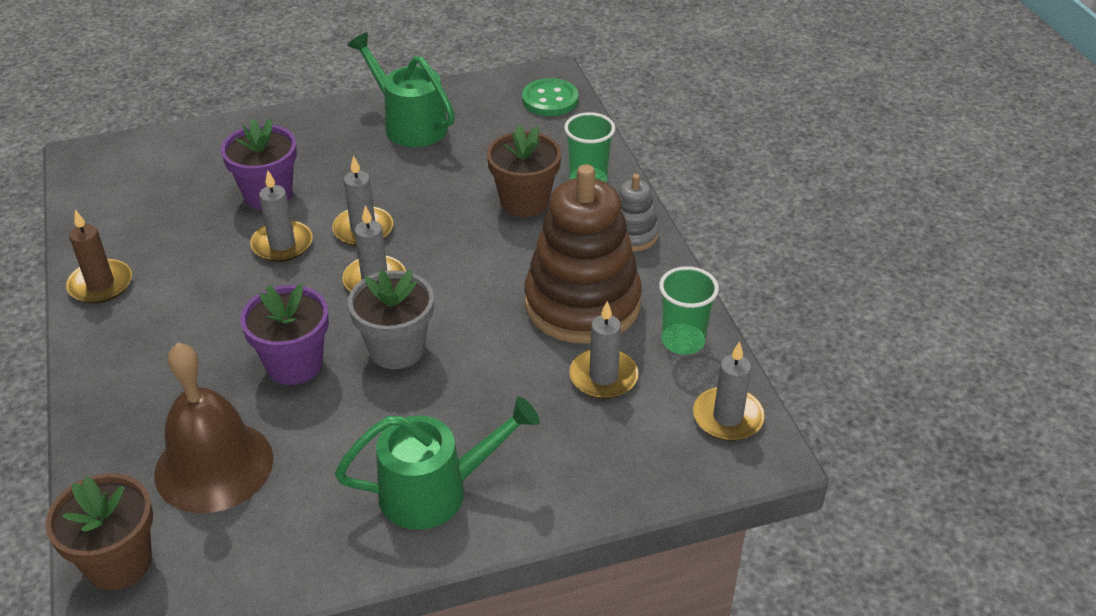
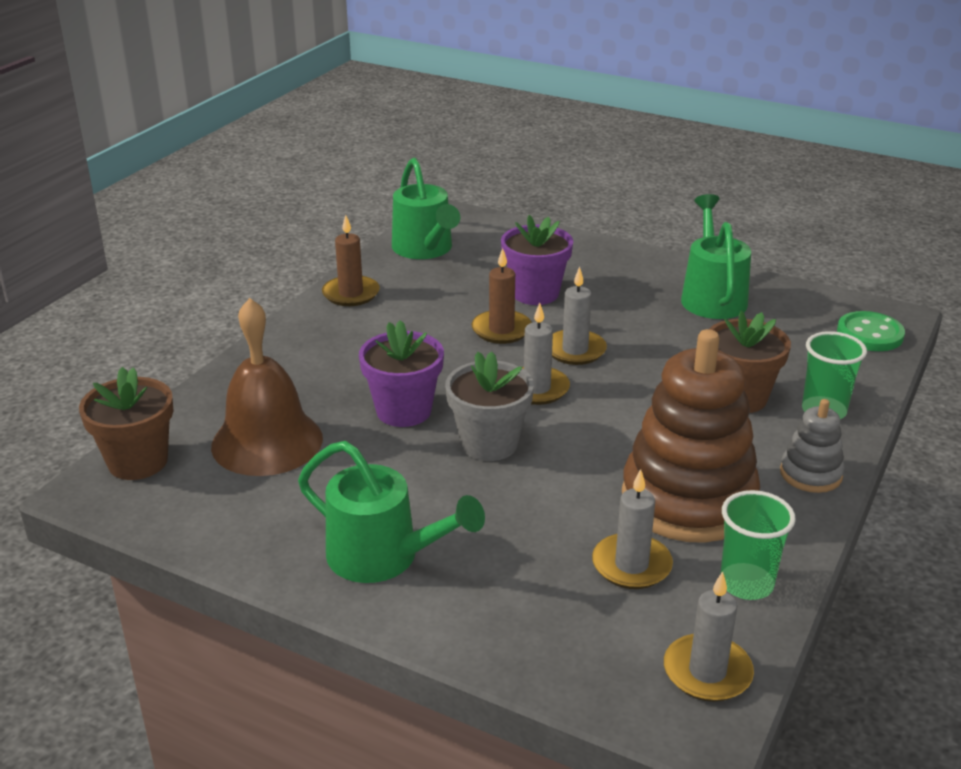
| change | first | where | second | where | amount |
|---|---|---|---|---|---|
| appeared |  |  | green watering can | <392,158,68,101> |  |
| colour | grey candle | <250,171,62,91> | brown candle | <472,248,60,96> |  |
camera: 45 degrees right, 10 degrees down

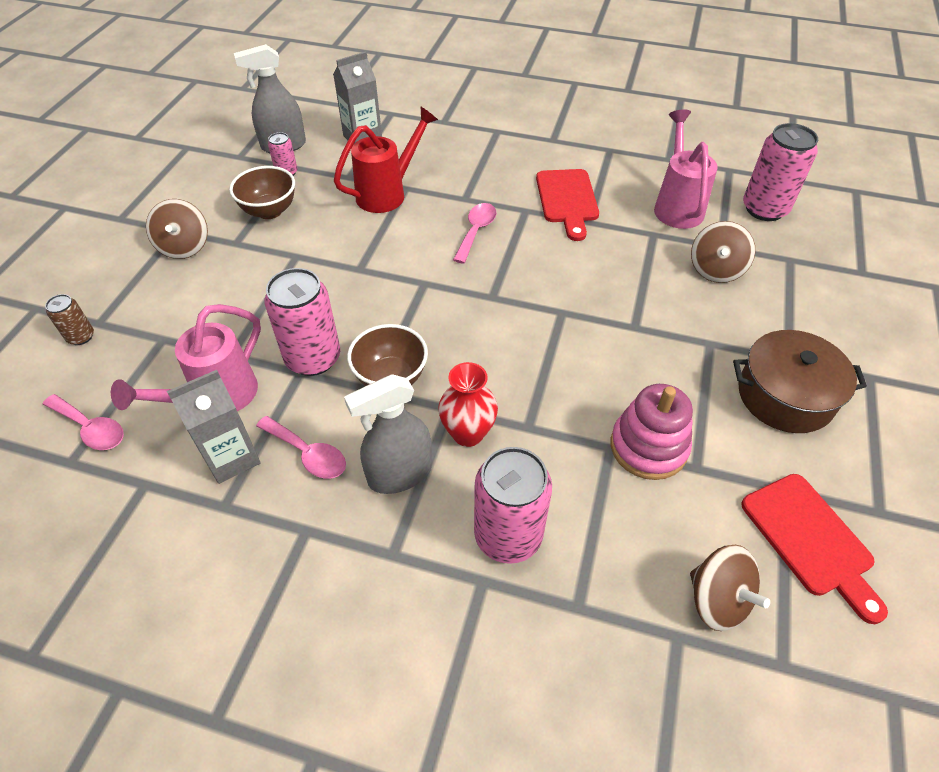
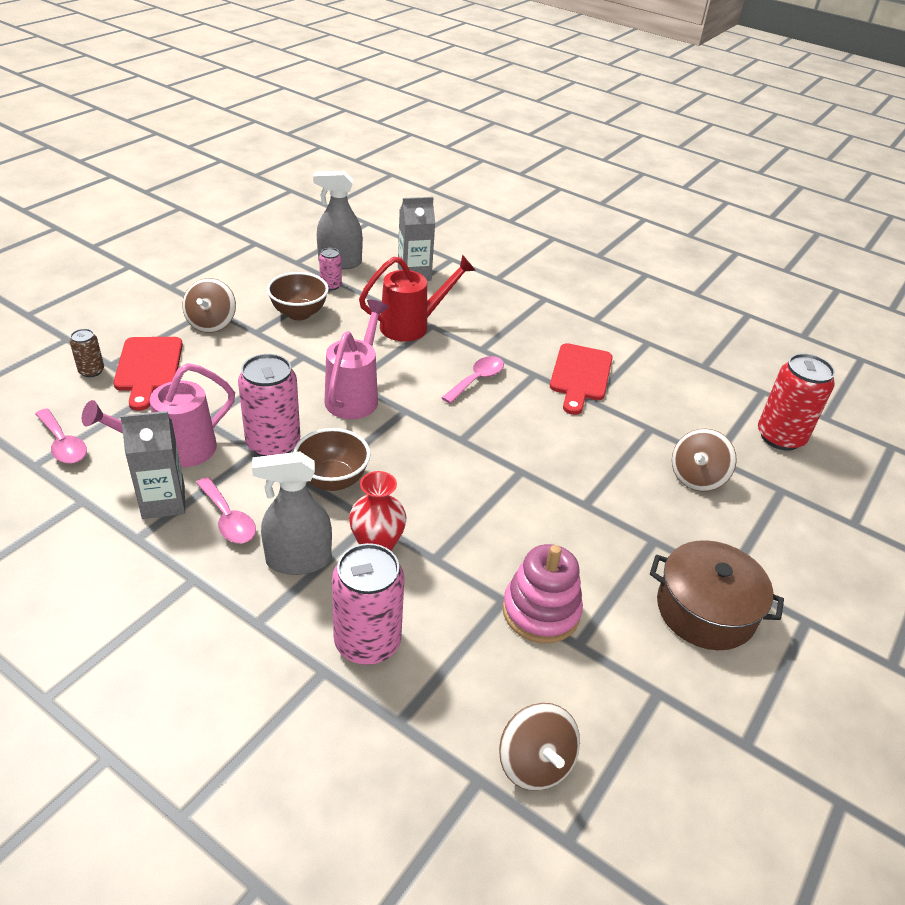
| change | first | where | second | where | amount |
|---|---|---|---|---|---|
| relocated | pink watering can | <654,109,64,120> |  | <324,299,65,120> |  |
| relocated | red cutting board | <741,474,147,150> |  | <113,337,70,74> |  |
| colour | pink can | <743,123,75,98> | red can | <758,353,77,98> |  |
camera: 15 degrees right, 10 degrees down

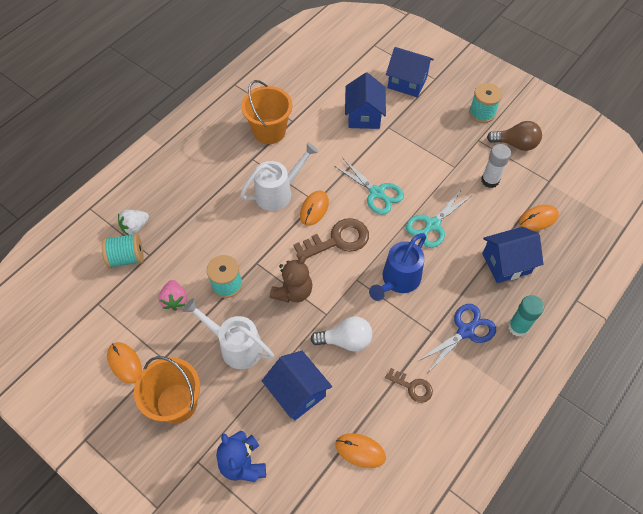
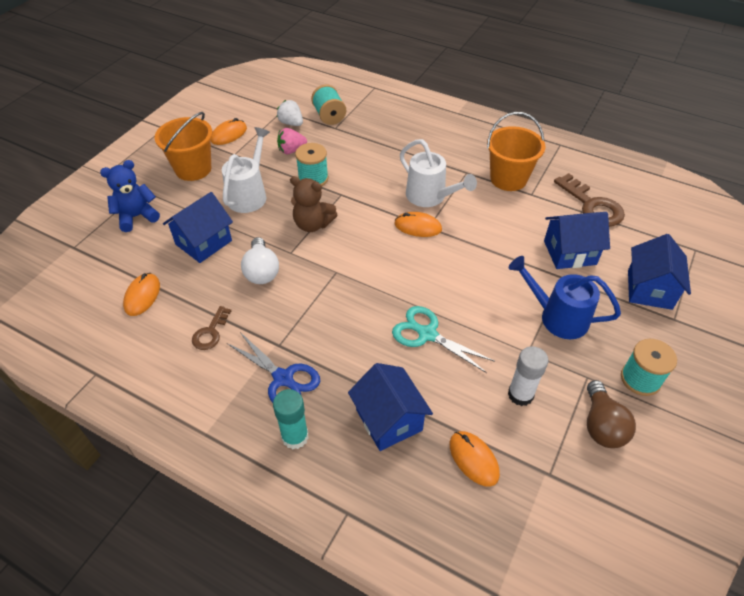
| change | first | where | second | where | amount |
|---|---|---|---|---|---|
| missing | turquoise scissors | <334,158,70,57> |  |  |  |
| relocated | white strawberry | <118,210,31,25> |  | <277,100,26,26> |  |
| relocated | brown key | <294,218,75,41> |  | <554,173,71,54> |  |
| relocated | blue watering can | <369,233,57,68> |  | <508,256,113,83> |  |
camera: 80 degrees right, 10 degrees down

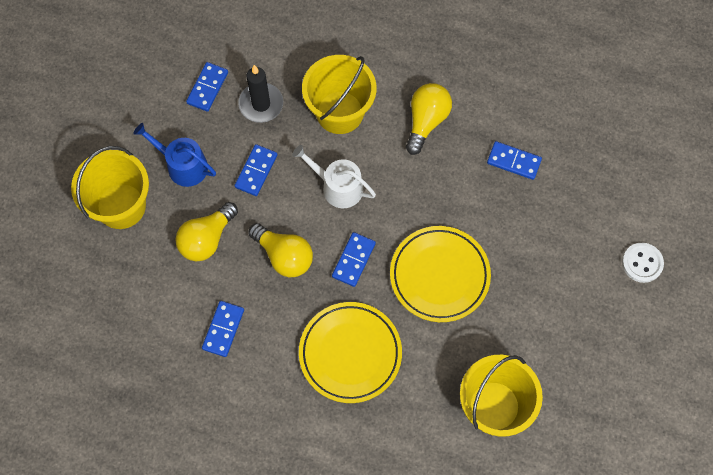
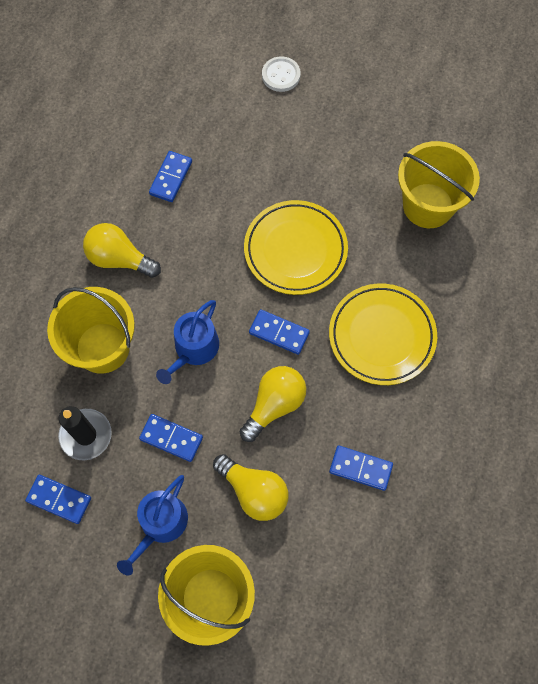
| change | first | where | second | where | amount |
|---|---|---|---|---|---|
| colour | white watering can | <292,145,84,64> | blue watering can | <156,300,63,84> |  |
camera: 90 degrees left, 0 degrees up

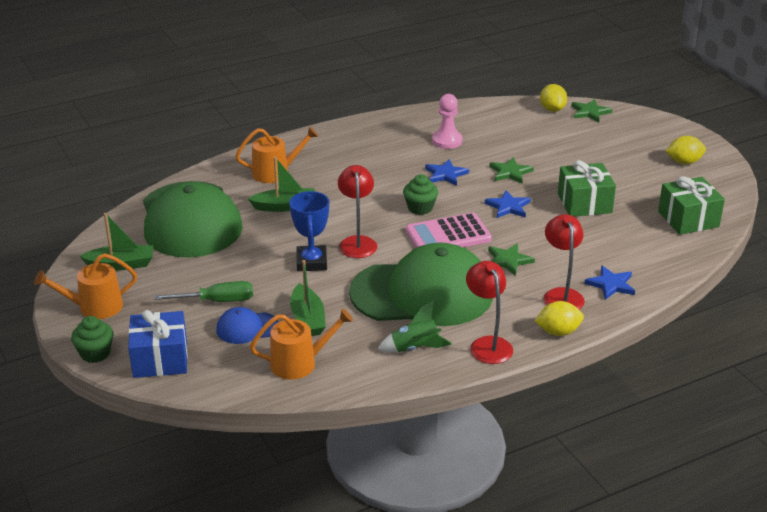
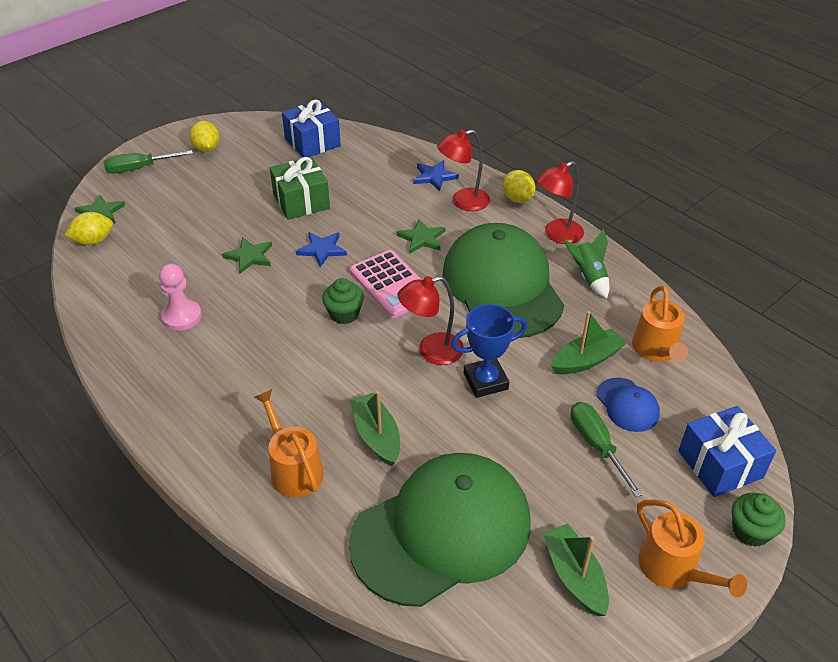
| change | first | where | second | where | amount |
|---|---|---|---|---|---|
| missing | blue star | <425,159,44,27> |  |  |  |
| appeared |  |  | green screwdriver | <103,150,90,23> |  |
| colour | green gift | <658,176,67,59> | blue gift | <282,99,59,58> |  |
| spun | orange watering can | <250,308,103,72> |  | <632,286,56,76> | 150 degrees counterclockwise |
camera: 105 degrees left, 10 degrees up

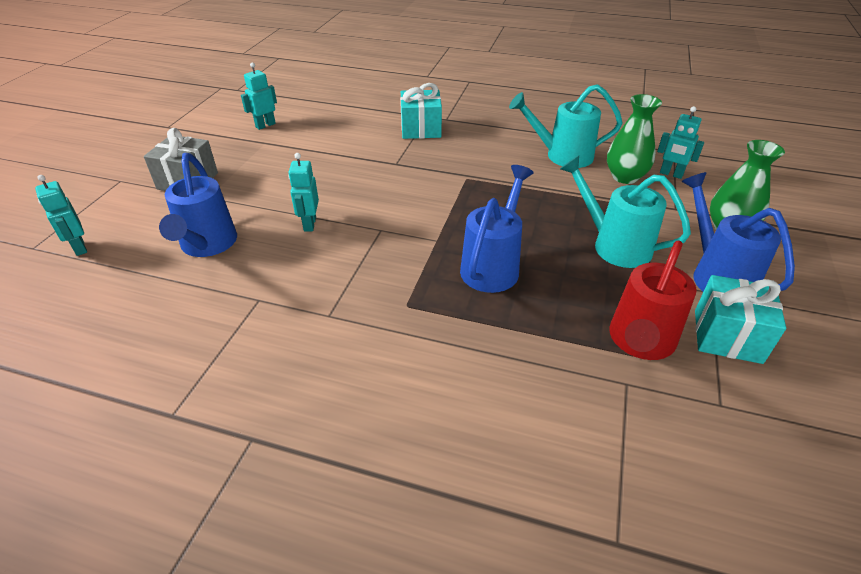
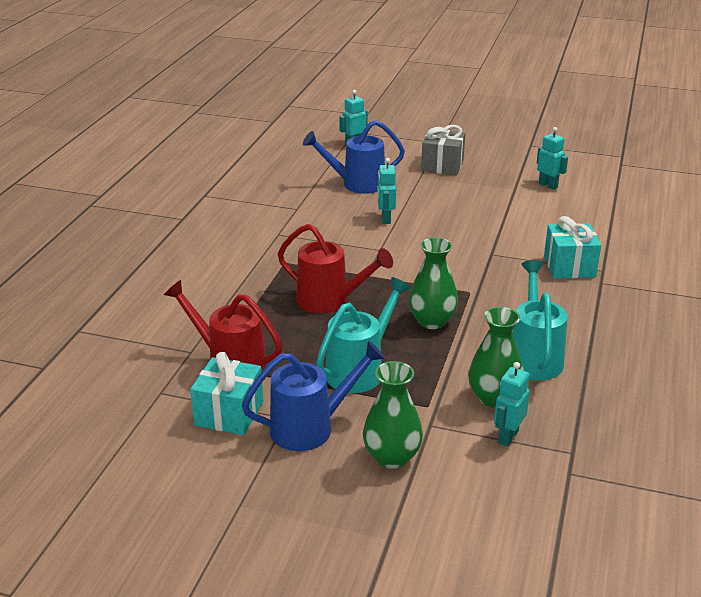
| change | first | where | second | where | amount |
|---|---|---|---|---|---|
| appeared |  |  | green vase | <408,237,50,92> |  |
| colour | blue watering can | <460,165,74,128> | red watering can | <278,224,115,89> |  |
| spun | turquoise robot | <288,153,31,79> |  | <377,158,19,66> | 90 degrees counterclockwise |
camera: 90 degrees right, 10 degrees down

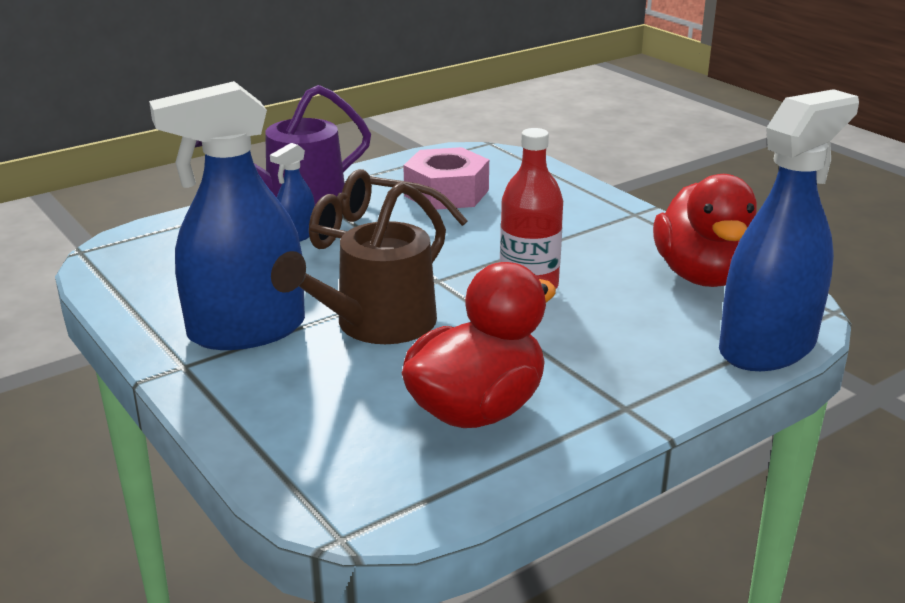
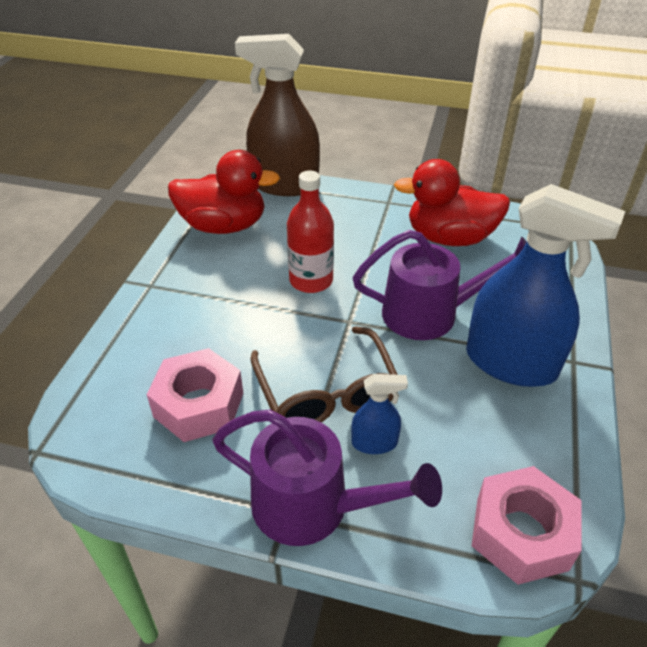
| change | first | where | second | where | amount |
|---|---|---|---|---|---|
| appeared |  |  | pink nut | <472,466,109,119> |  |
| colour | brown watering can | <271,182,175,162> | purple watering can | <353,230,174,110> |  |
| colour | blue spray bottle | <719,89,140,282> | brown spray bottle | <235,34,85,162> |  |
| spun | red duck | <653,174,104,113> |  | <168,150,112,84> | 45 degrees clockwise |
camera: 130 degrees left, 15 degrees up

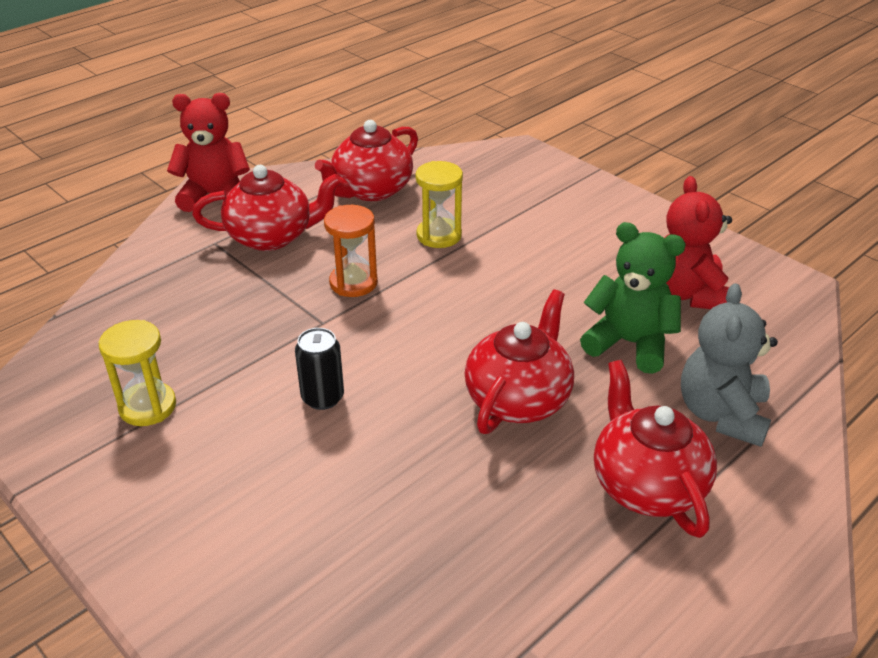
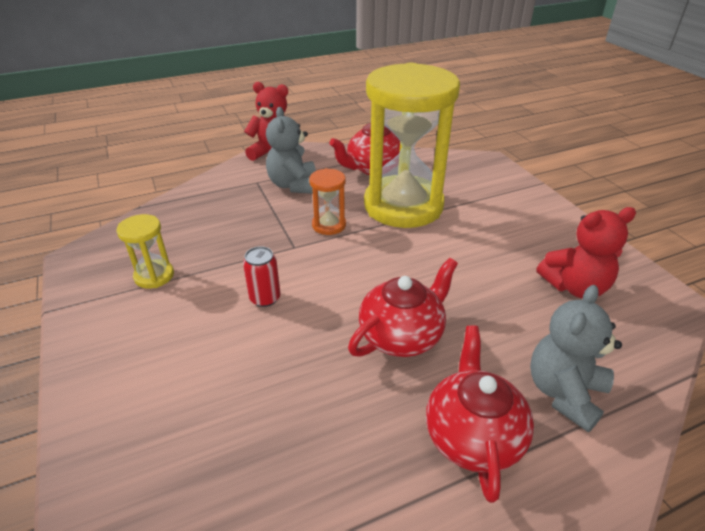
| change | first | where | second | where | amount |
|---|---|---|---|---|---|
| missing | green teddy bear | <580,222,106,152> |  |  |  |
| exchanged | red teapot | <192,165,150,86> | grey teddy bear | <266,107,50,87> |  |
| colour | black can | <295,328,49,82> | red can | <243,246,38,61> |  |
| spun | red teddy bear | <664,176,68,133> |  | <537,207,99,91> | 120 degrees counterclockwise |
| size | yellow hourglass | <416,161,47,87> |  | <364,63,96,165> | x2.44 |
camera: 20 degrees right, 0 degrees up

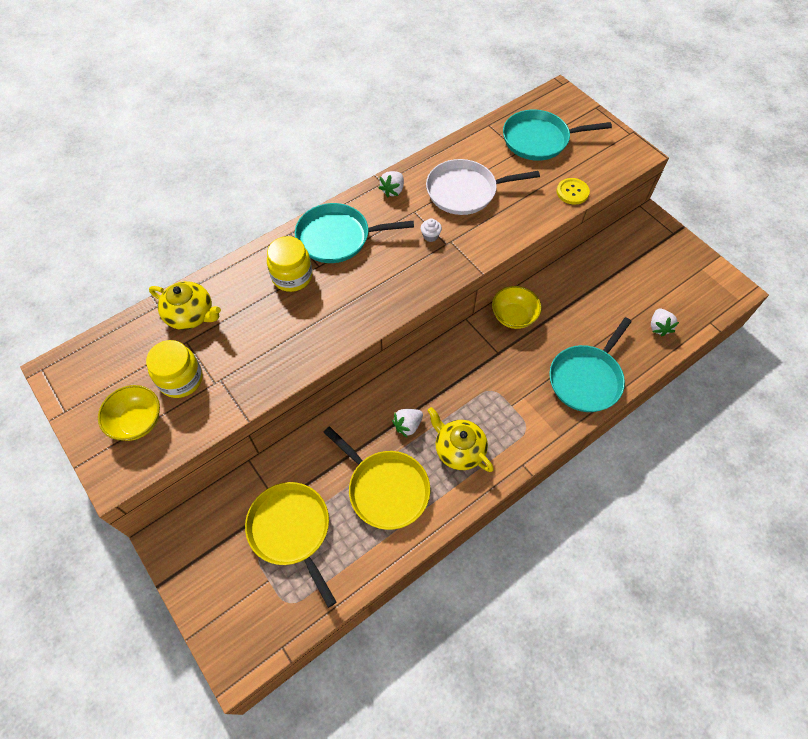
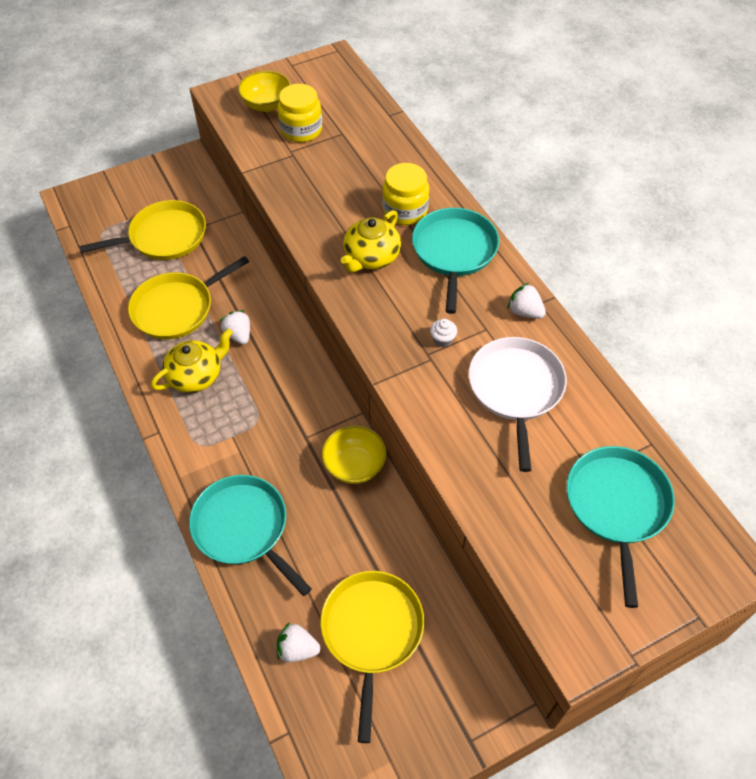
| change | first | where | second | where | amount |
|---|---|---|---|---|---|
| missing | yellow button | <556,178,34,27> |  |  |  |
| appeared |  |  | yellow pan | <320,571,104,172> |  |
| relocated | yellow teapot | <149,281,72,49> |  | <341,210,60,62> |  |
camera: 100 degrees right, 5 degrees down

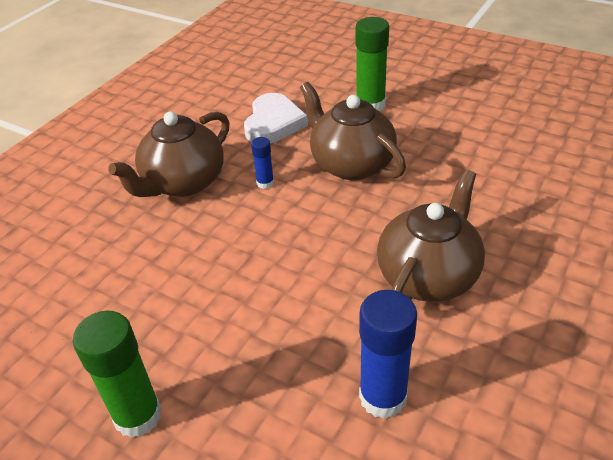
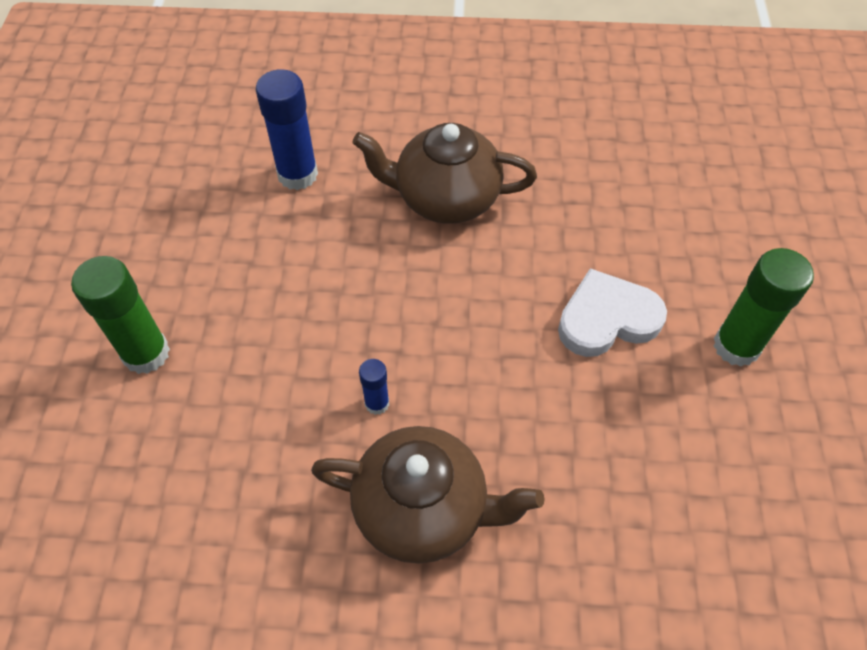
| change | first | where | second | where | amount |
|---|---|---|---|---|---|
| missing | brown teapot | <300,82,106,98> |  |  |  |
| relocated | white heart | <244,93,64,51> |  | <558,268,109,89> |  |
| relocated | blue glue stick | <359,290,58,129> |  | <256,69,62,121> |  |
camera: 120 degrees left, 15 degrees up

